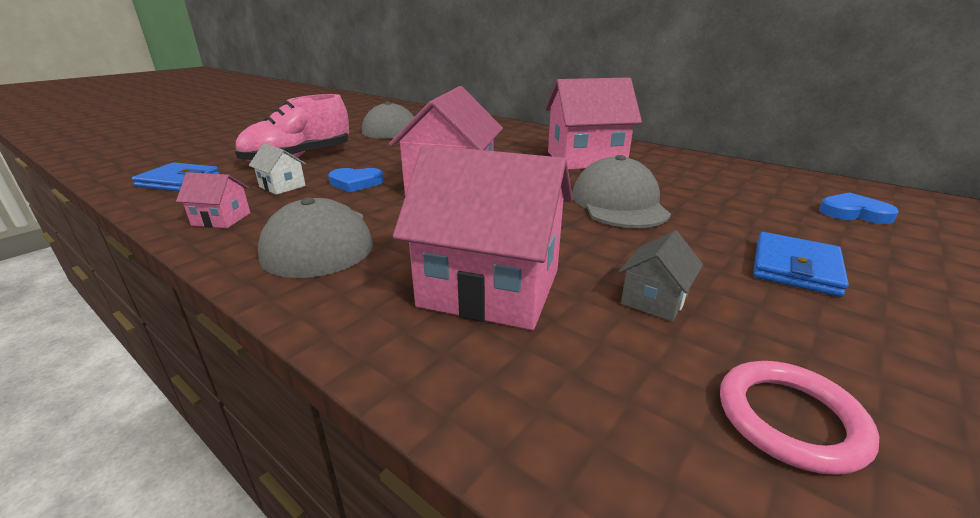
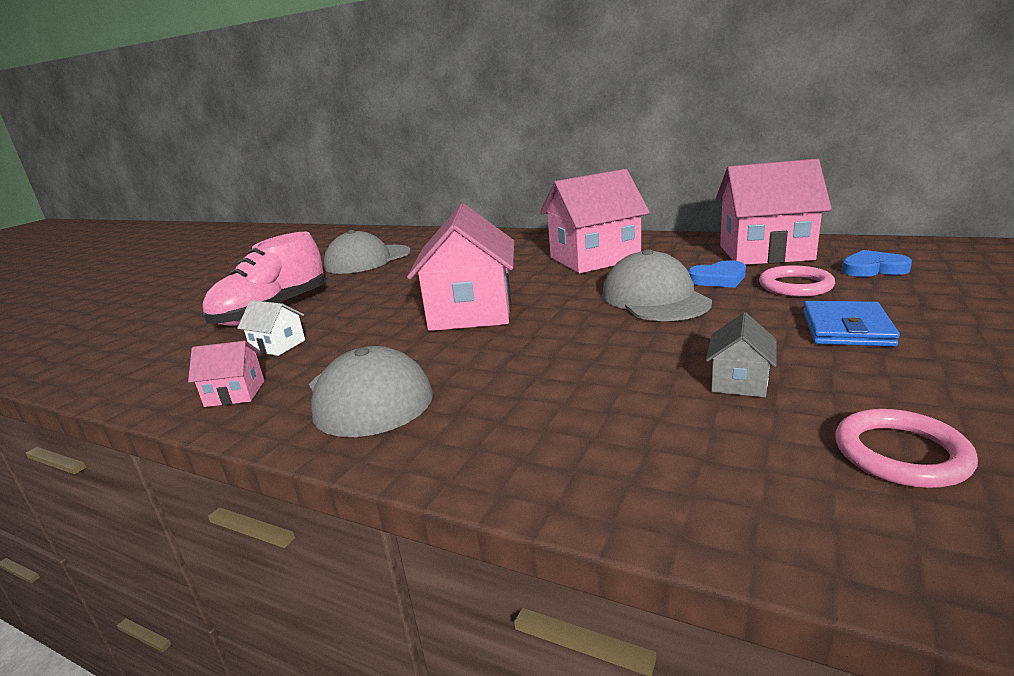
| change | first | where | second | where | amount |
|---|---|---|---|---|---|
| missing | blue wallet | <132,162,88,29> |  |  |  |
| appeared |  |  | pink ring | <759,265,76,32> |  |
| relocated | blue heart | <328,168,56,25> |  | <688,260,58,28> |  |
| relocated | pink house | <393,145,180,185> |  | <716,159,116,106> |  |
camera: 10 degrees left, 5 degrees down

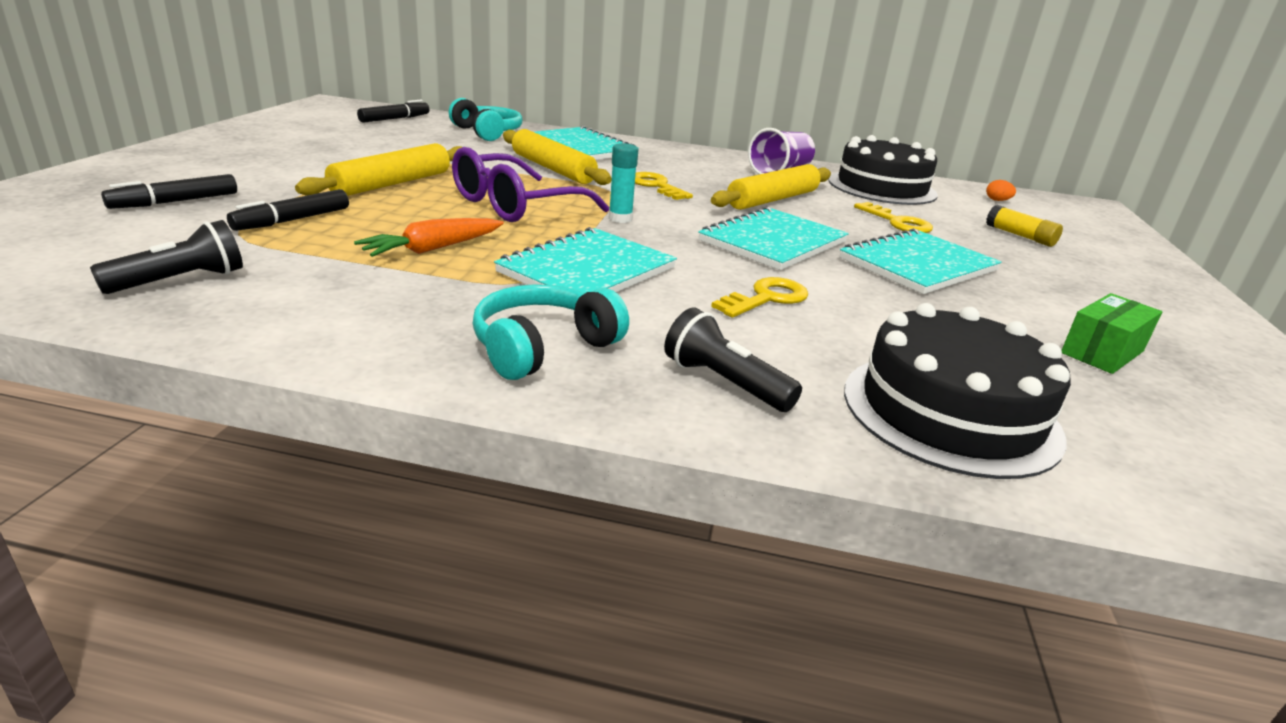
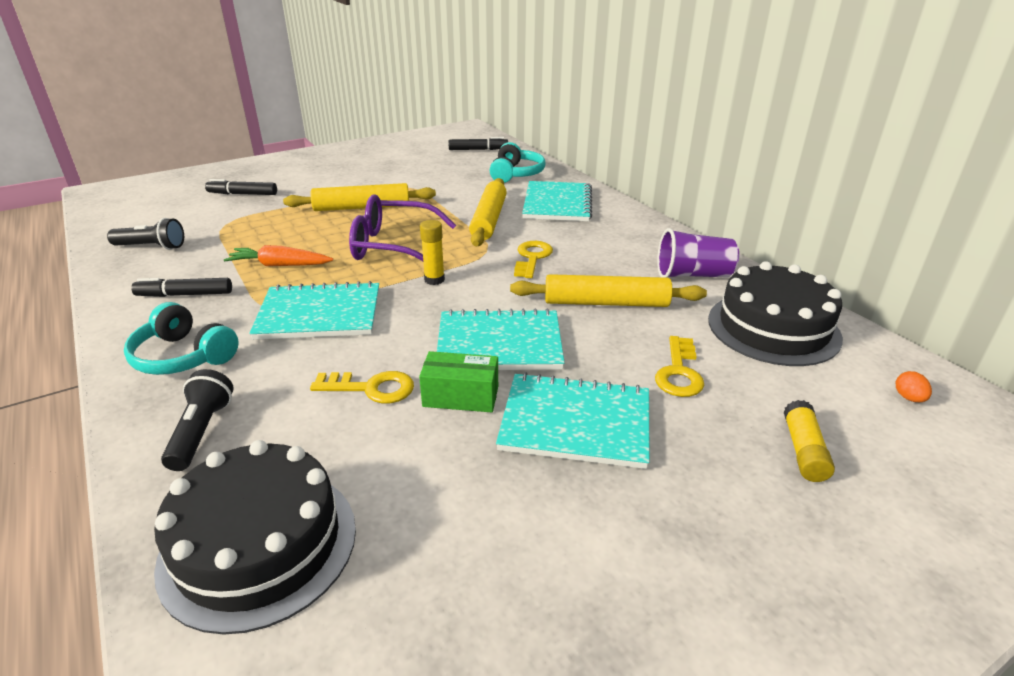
| change | first | where | second | where | amount |
|---|---|---|---|---|---|
| relocated | black marker | <227,189,122,42> |  | <131,278,101,19> |  |
| relocated | green box | <1061,293,101,81> |  | <419,351,79,61> |  |
| colour | turquoise glue stick | <609,143,29,80> | yellow glue stick | <420,220,25,65> |  |
| spun | turquoise headphones | <473,284,156,96> |  | <124,302,115,73> | 150 degrees counterclockwise |
camera: 50 degrees right, 5 degrees up

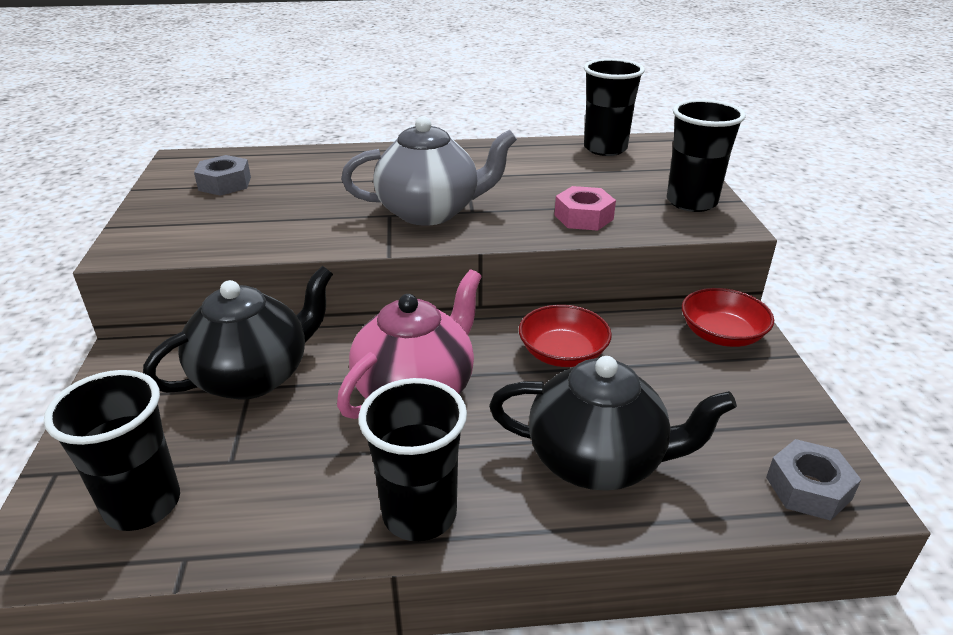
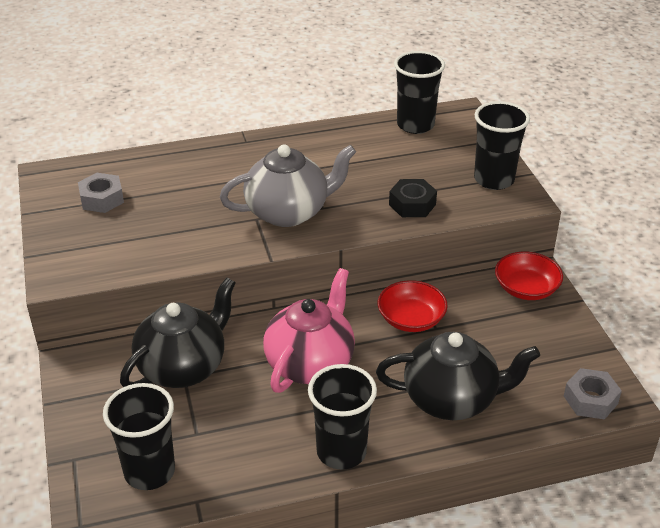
| change | first | where | second | where | amount |
|---|---|---|---|---|---|
| colour | pink nut | <554,186,62,45> | black nut | <389,179,48,38> |  |
camera: 10 degrees left, 5 degrees up

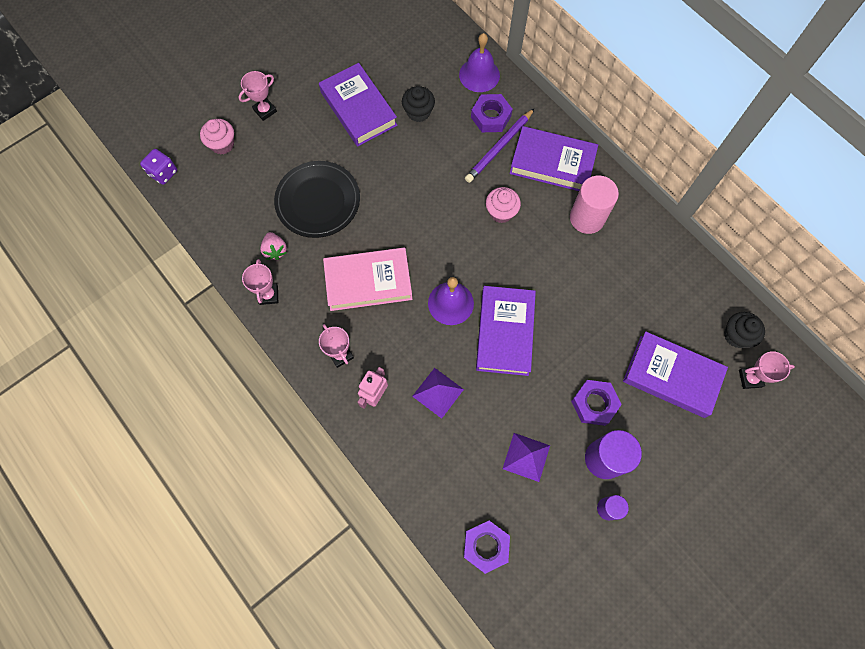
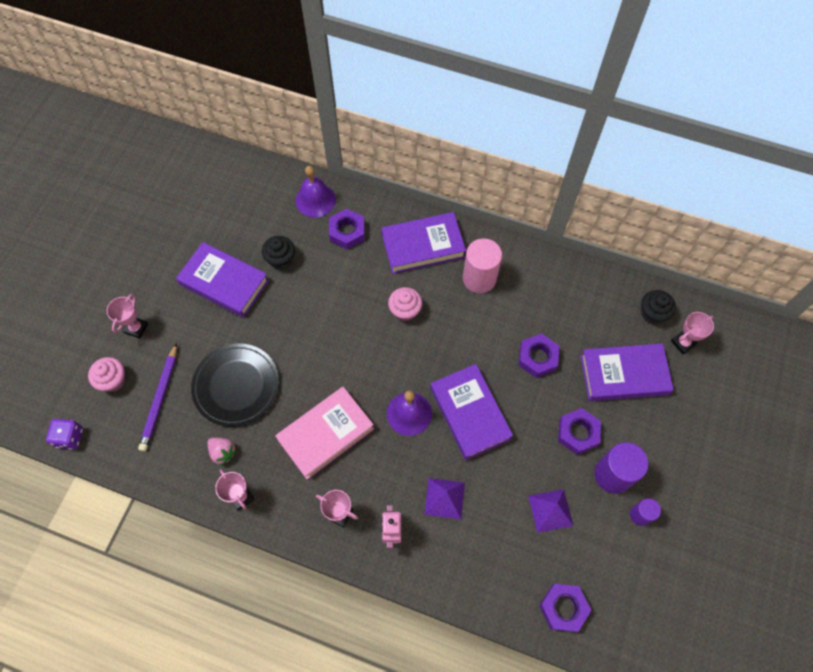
| change | first | where | second | where | amount |
|---|---|---|---|---|---|
| appeared |  |  | purple nut | <518,333,41,45> |  |
| relocated | purple pencil | <465,108,70,75> |  | <138,343,39,109> |  |
camera: 30 degrees left, 5 degrees down

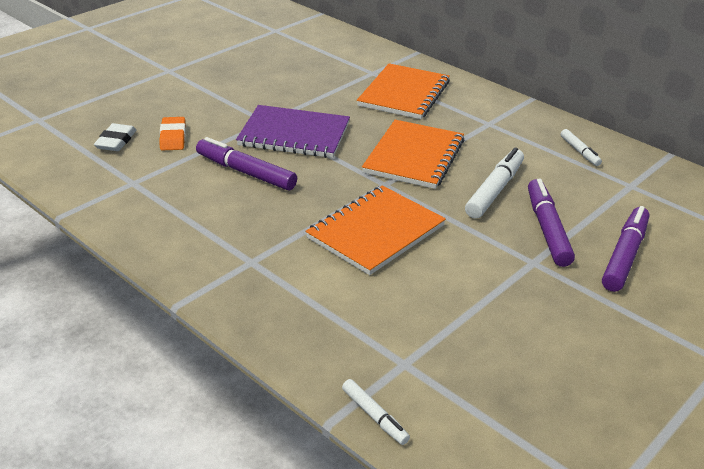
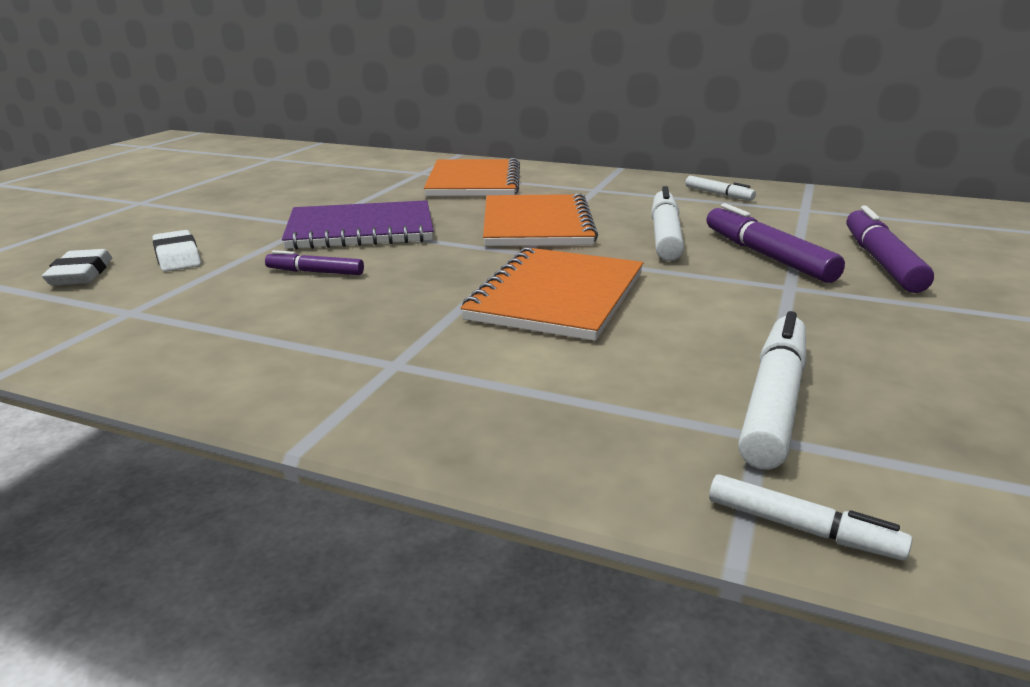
| change | first | where | second | where | amount |
|---|---|---|---|---|---|
| appeared |  |  | white marker | <738,311,68,159> |  |
| colour | orange eraser | <159,117,27,33> | white eraser | <152,230,49,42> |  |
| size | purple marker | <196,137,101,53> |  | <265,250,99,25> | x0.56 |
camera: 20 degrees left, 10 degrees down

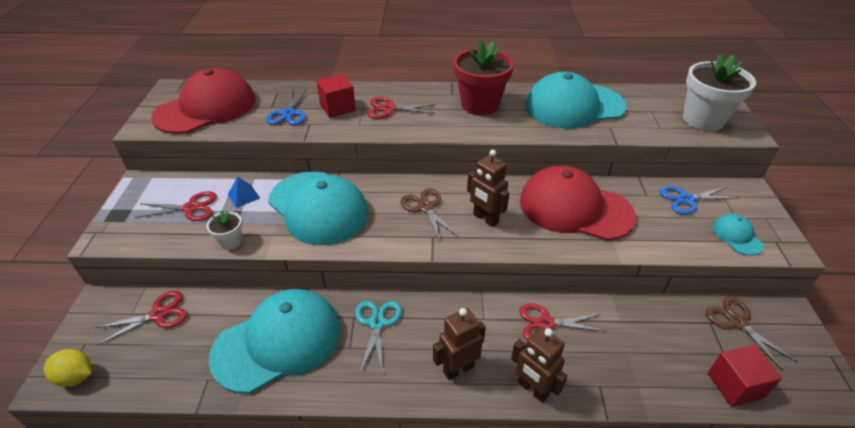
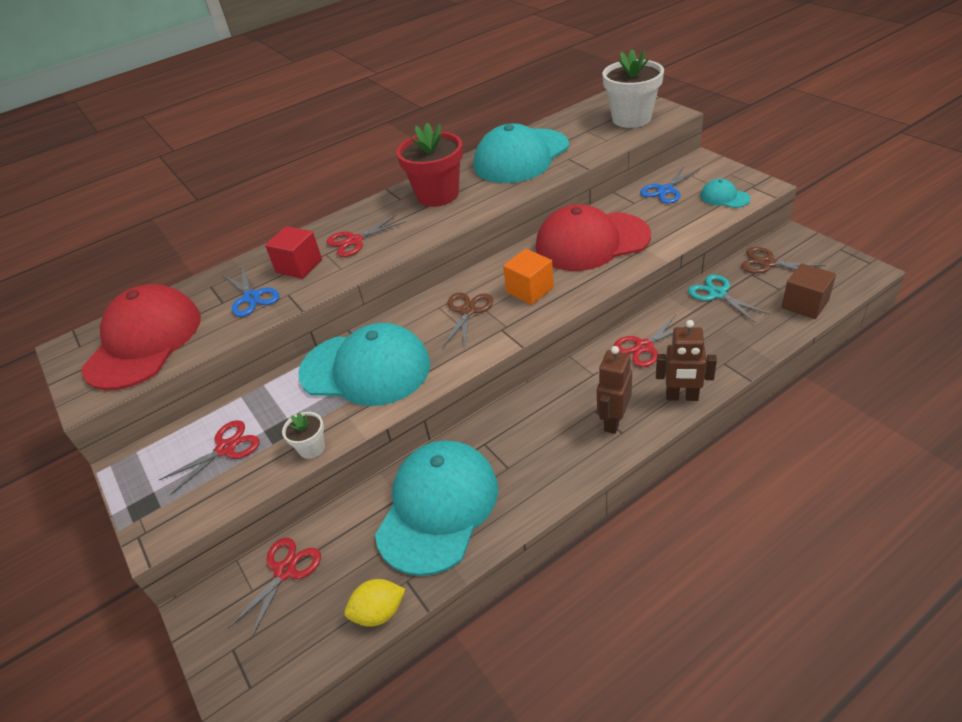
| change | first | where | second | where | amount |
|---|---|---|---|---|---|
| missing | blue pyramid | <228,177,32,31> |  |  |  |
| relocated | yellow lemon | <44,349,48,38> |  | <344,579,61,48> |  |
| relocated | turquoise scissors | <355,301,47,72> |  | <688,274,82,49> |  |
| exchanged | brown robot | <467,150,42,77> | orange cube | <503,249,51,56> |  |
| colour | red cube | <708,345,74,62> | brown cube | <782,263,54,56> |  |
| spun | brown scissors | <400,188,59,53> |  | <443,292,50,57> | 75 degrees clockwise |
camera: 30 degrees left, 0 degrees up

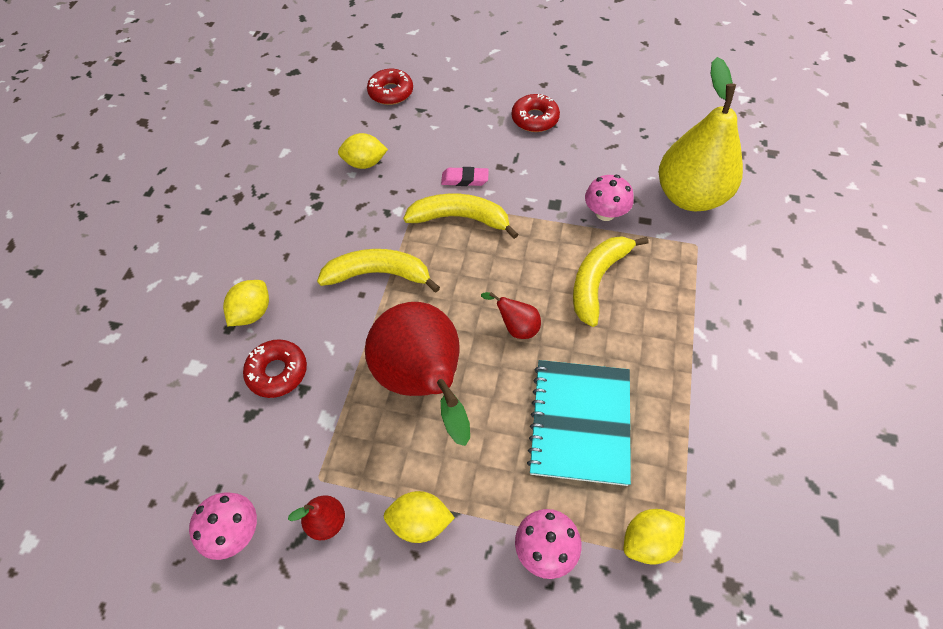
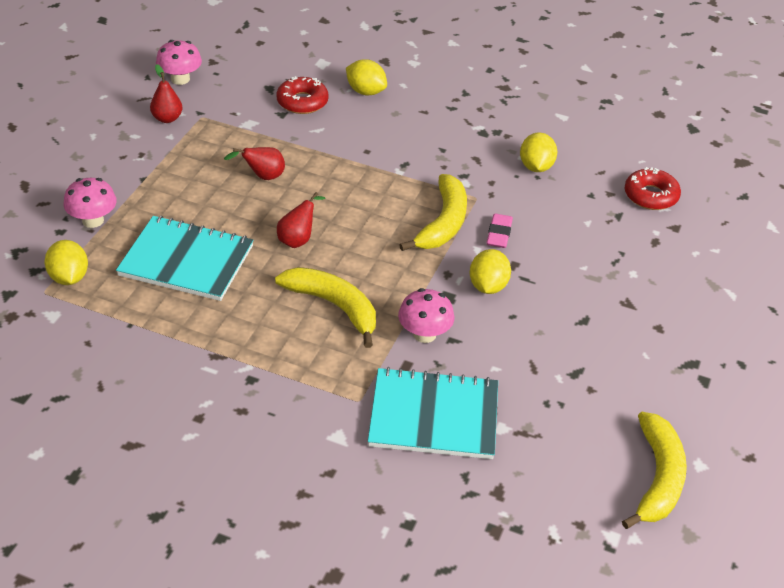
| change | first | where | second | where | amount |
|---|---|---|---|---|---|
| missing | red donut | <512,94,48,38> |  |  |  |
| relocated | yellow banana | <317,249,123,43> |  | <622,412,65,117> |  |
| relocated | yellow lemon | <383,491,72,52> |  | <470,249,41,45> |  |
| exchanged | yellow pear | <659,57,84,154> | turquoise notebook | <368,367,130,92> |  |
| size | red pear | <365,302,105,144> |  | <224,147,61,33> | x0.41 |
camera: 95 degrees right, 15 degrees down

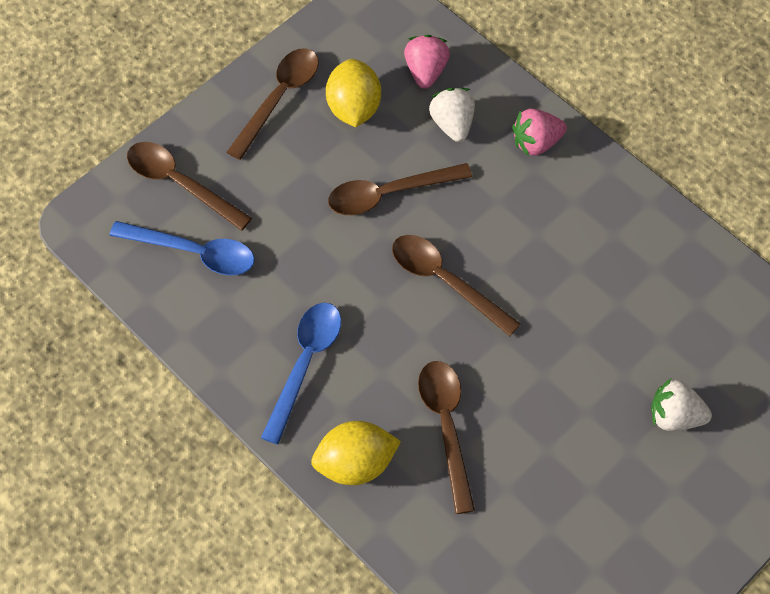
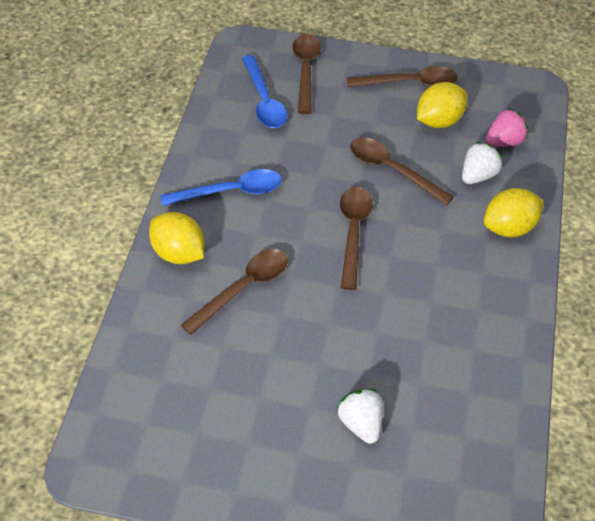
| change | first | where | second | where | amount |
|---|---|---|---|---|---|
| exchanged | pink strawberry | <512,108,55,49> | yellow lemon | <484,188,60,49> |  |
camera: 55 degrees right, 10 degrees down

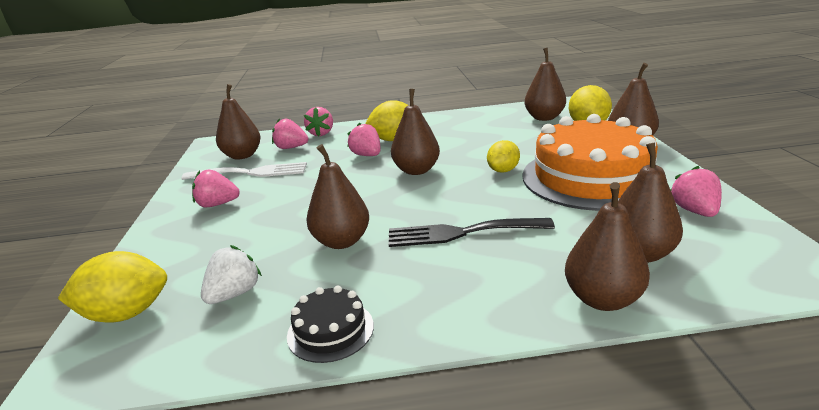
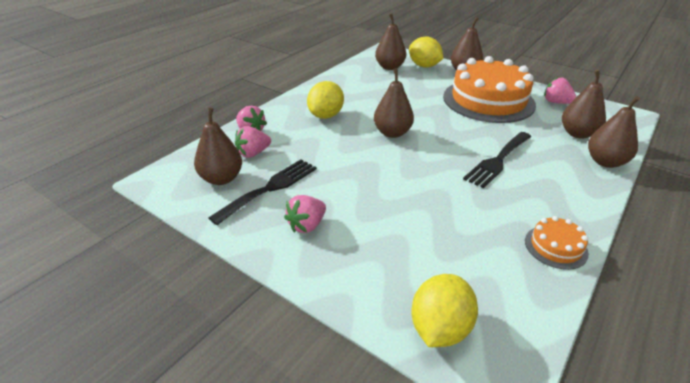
| change | first | where | second | where | amount |
|---|---|---|---|---|---|
| missing | white strawberry | <201,245,61,59> |  |  |  |
| missing | brown pear | <306,144,63,105> |  |  |  |
| missing | pink strawberry | <347,123,34,33> |  |  |  |
| missing | yellow lemon | <487,140,33,33> |  |  |  |
| colour | white fork | <181,162,126,18> | black fork | <209,159,108,66> |  |
| colour | black cake | <287,285,87,78> | orange cake | <525,216,64,54> |  |
camera: 50 degrees left, 10 degrees up

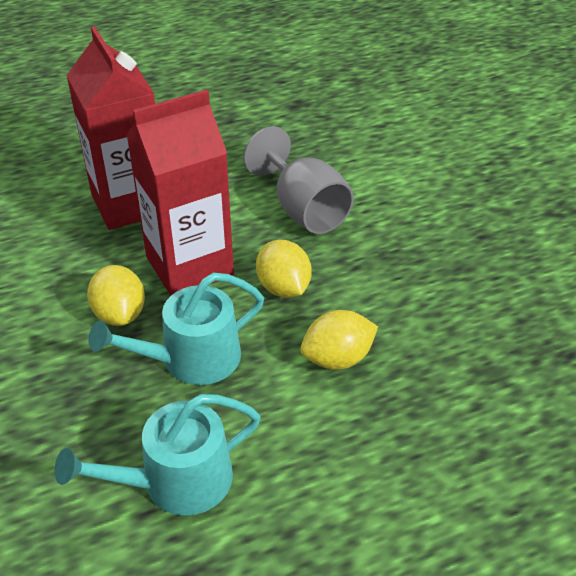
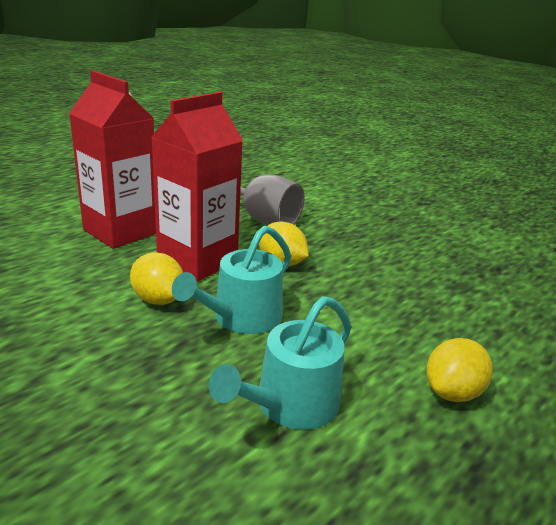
| change | first | where | second | where | amount |
|---|---|---|---|---|---|
| relocated | yellow lemon | <300,310,78,60> |  | <426,338,67,64> |  |
camera: 25 degrees left, 15 degrees down

